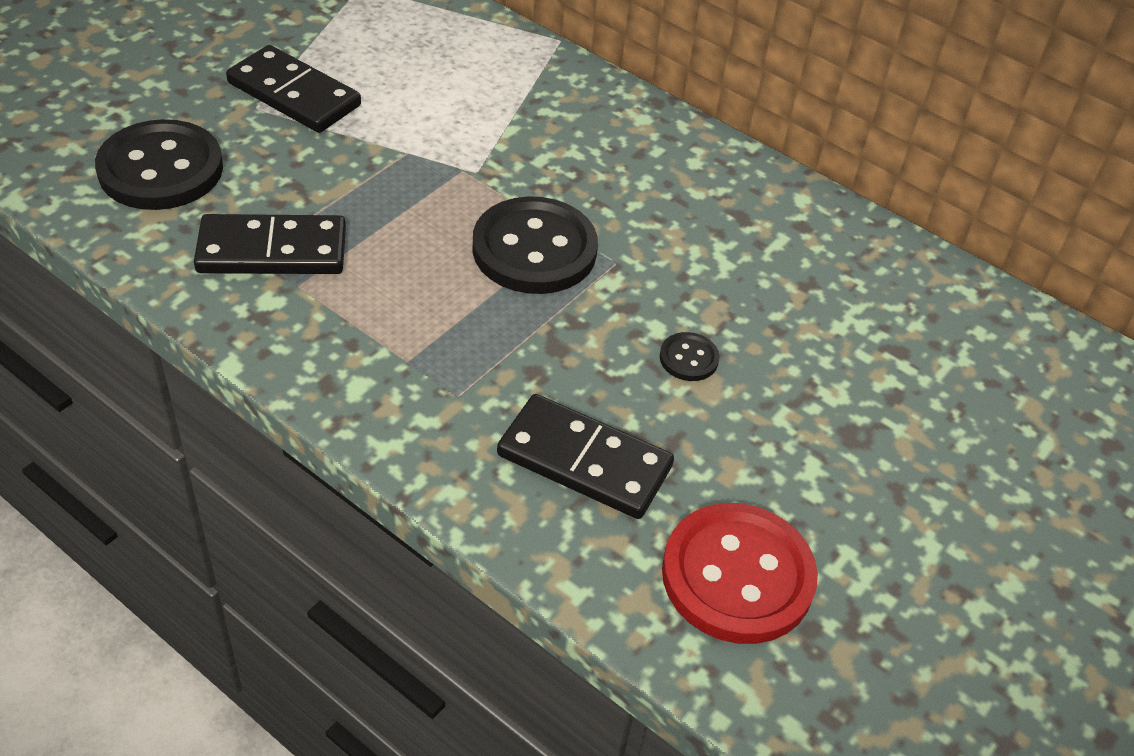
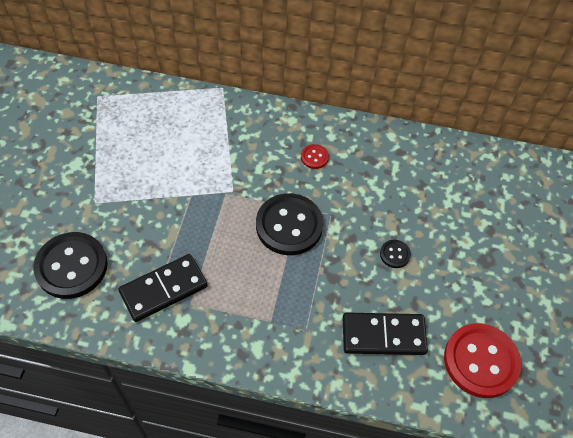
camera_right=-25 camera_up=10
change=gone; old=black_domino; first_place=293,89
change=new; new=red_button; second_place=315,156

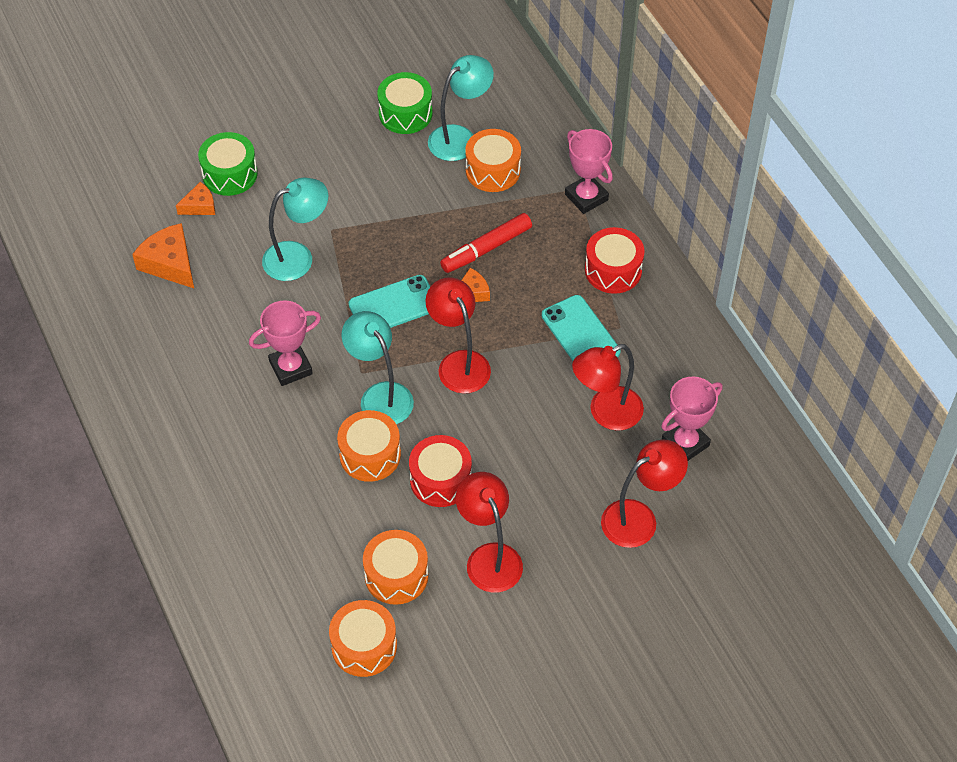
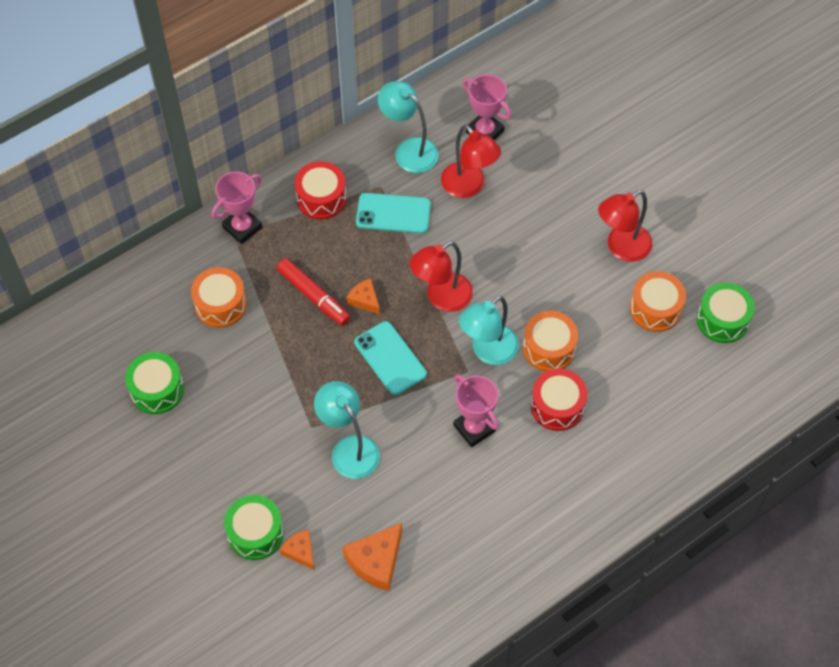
camera_right=-100 camera_up=5
change=shifted; old=turquoise_lamp; first_place=461,108; second_place=408,127
change=rotated; old=turquoise_phone; first_place=581,328; second_place=393,213; degrees=45
change=shifted; old=red_drum; first_place=440,471; second_place=559,399
change=gone; old=red_lamp; first_place=644,493
change=repainted; old=orange_drum; new=green_drum; first_place=363,638; second_place=726,313

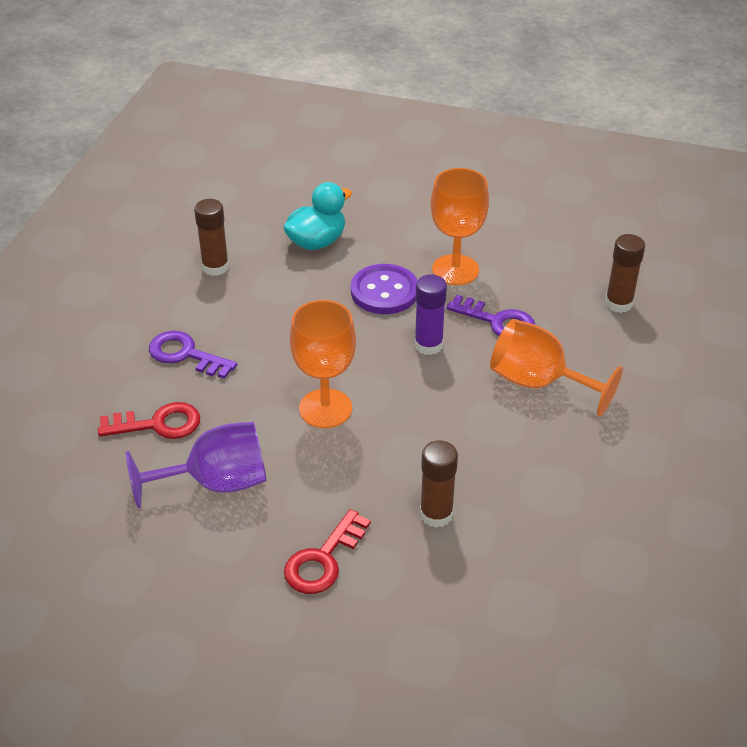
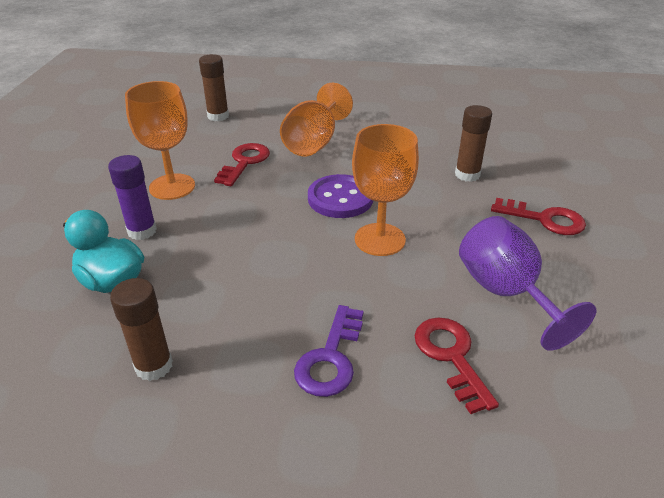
camera_right=-100 camera_up=-5
change=shifted; old=purple_button; first_place=384,289; second_place=340,196
change=shifted; old=purple_glue_stick; first_place=430,315; second_place=132,197
change=repainted; old=purple_key; new=red_key; first_place=490,315; second_place=242,164

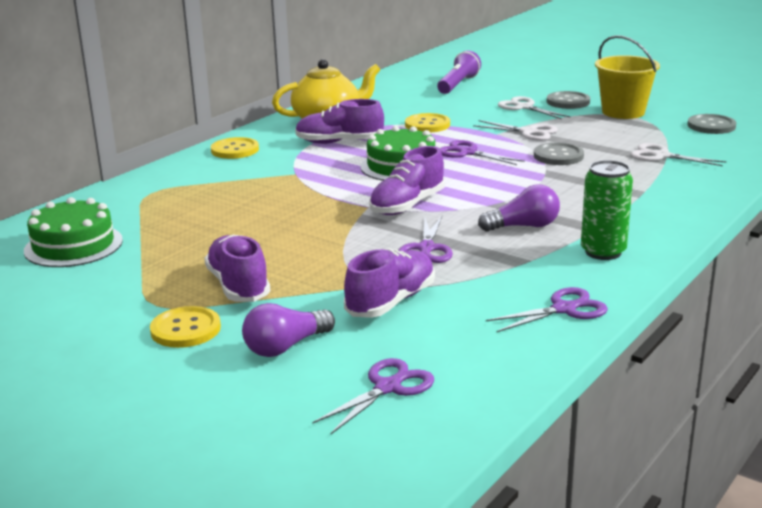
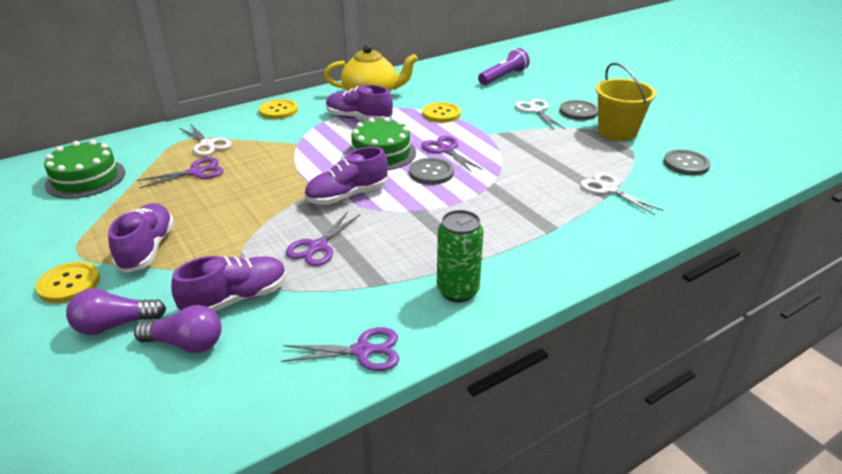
camera_right=20 camera_up=10
change=shifted; old=white_scissors; first_place=515,130; second_place=205,140
change=shifted; old=grey_button; first_place=559,154; second_place=431,171
change=shifted; old=purple_light_bulb; first_place=519,208; second_place=177,329
change=shifted; old=purple_scissors; first_place=373,396; second_place=180,172

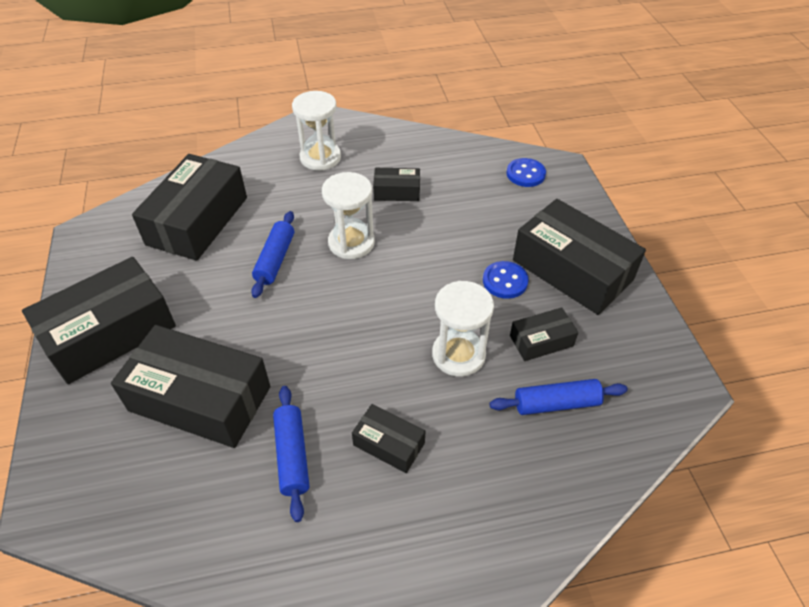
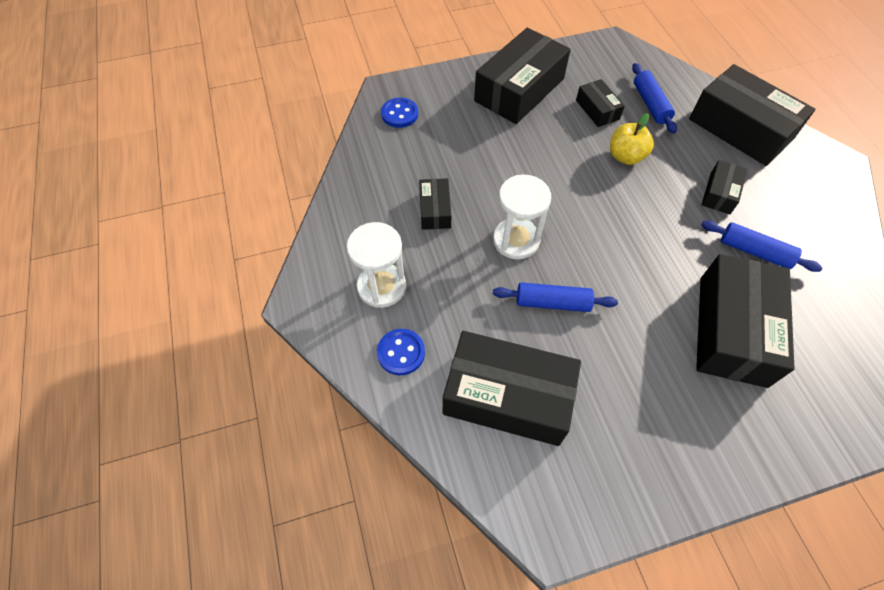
camera_right=-95 camera_up=10
change=shifted; old=black_box; first_place=99,320; second_place=752,115
change=shifted; old=blue_button; first_place=506,280; second_place=401,352
change=swapped; old=white_hourglass; new=yellow_apple; first_place=463,329; second_place=632,139
change=rotated; old=blue_rolling_pin; first_place=291,454; second_place=762,246; degrees=45

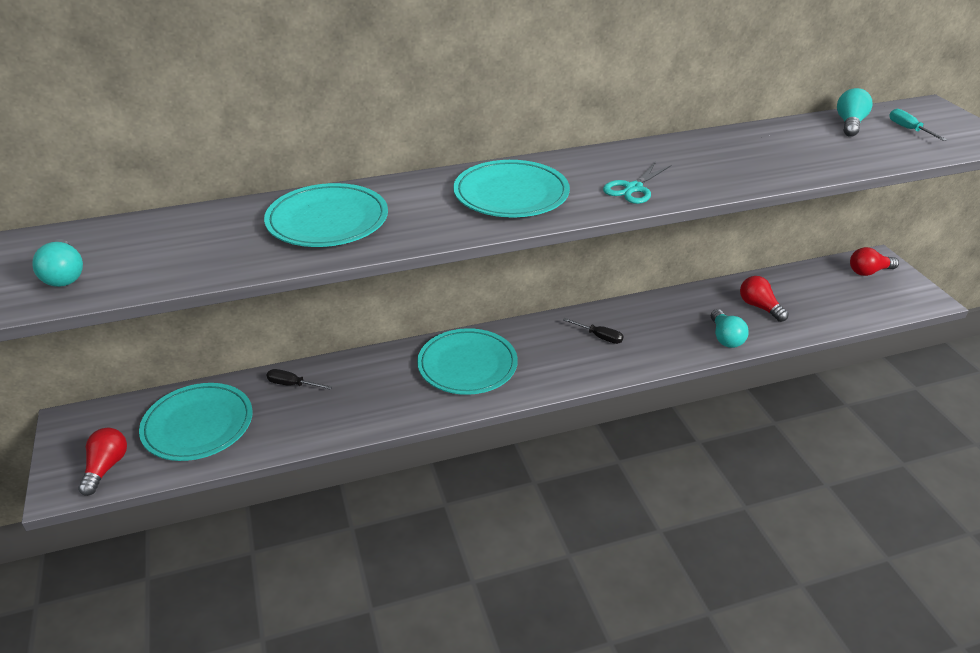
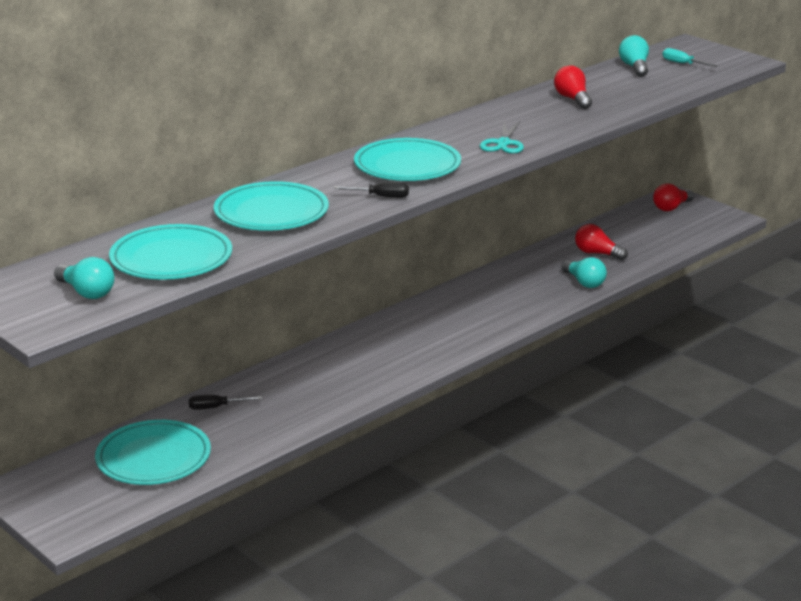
camera_right=-25 camera_up=-10
change=shifted; old=black_screwdriver; first_place=593,331; second_place=371,190
change=shifted; old=turquoise_plate; first_place=467,361; second_place=170,252
change=shifted; old=red_light_bulb; first_place=102,462; second_place=573,87

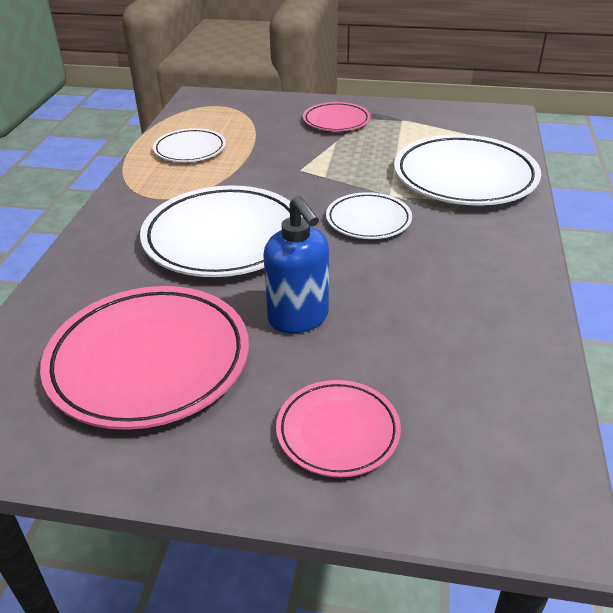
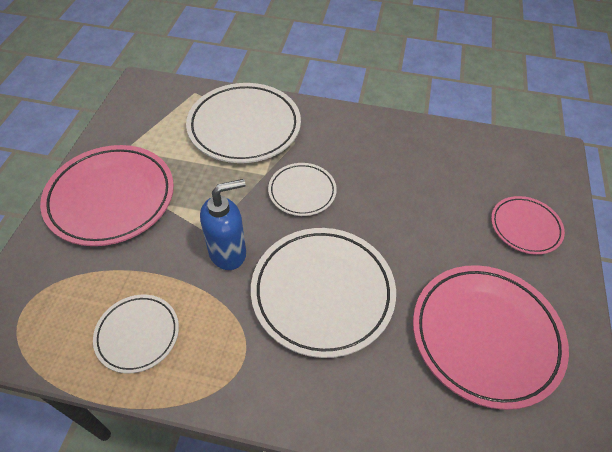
camera_right=-90 camera_up=15
change=scaled; old=pink_plate; first_place=337,116; second_place=107,195; factor=1.83
change=shifted; old=blue_soap_dispenser; first_place=296,264; second_place=223,224

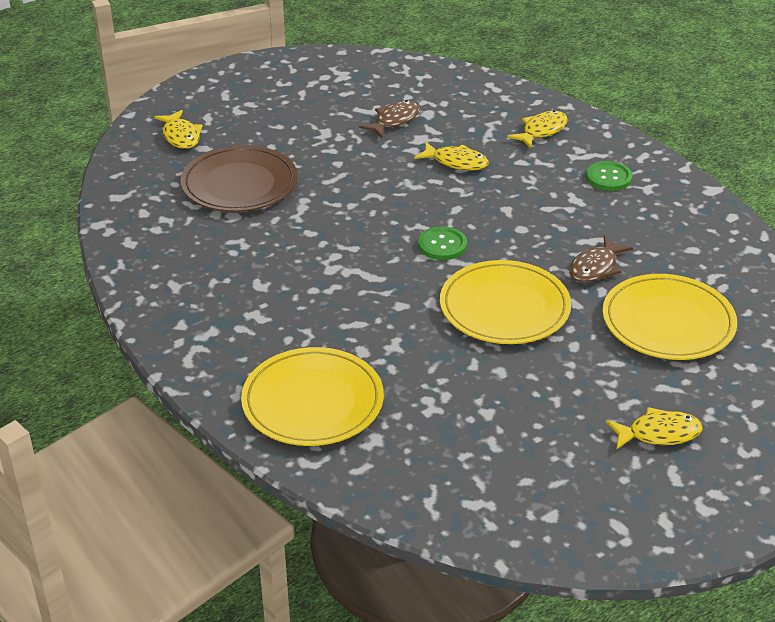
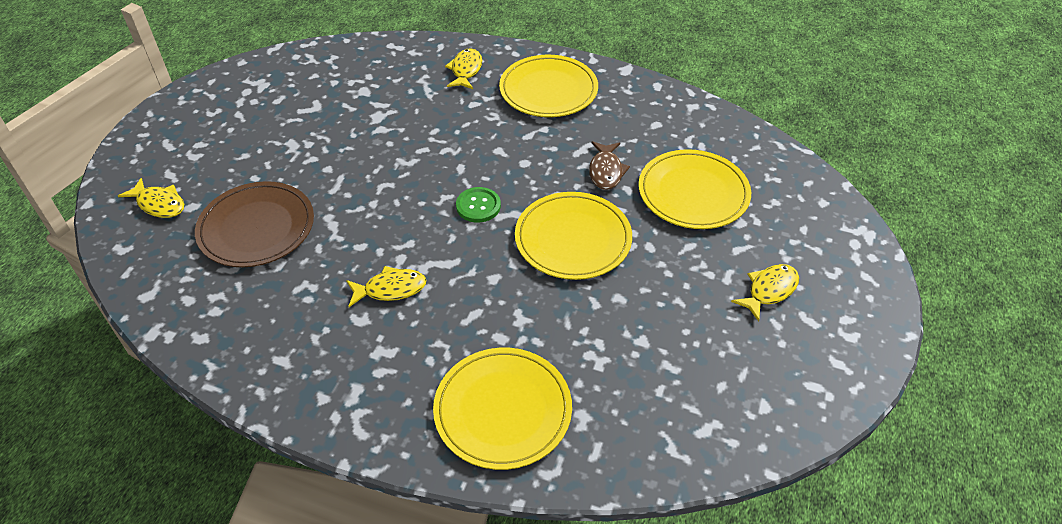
camera_right=-35 camera_up=10
change=gone; old=brown_fish; first_place=389,119
change=shifted; old=yellow_fish; first_place=451,156; second_place=386,286
change=swapped; old=green_button; new=yellow_plate; first_place=609,176; second_place=548,86

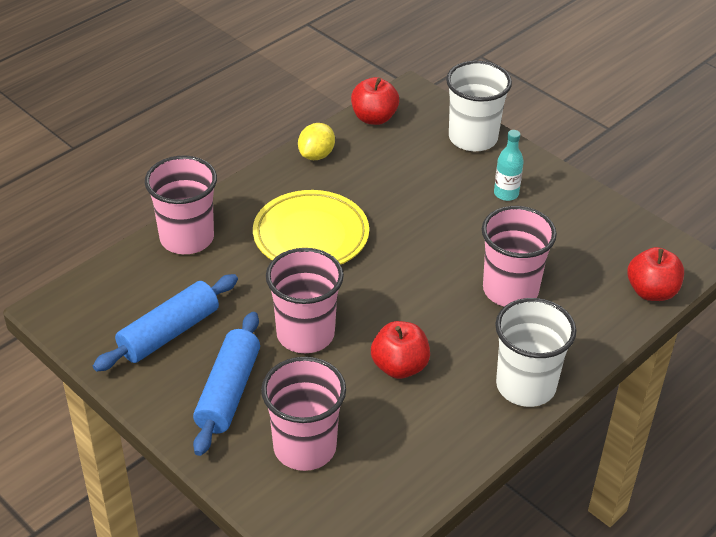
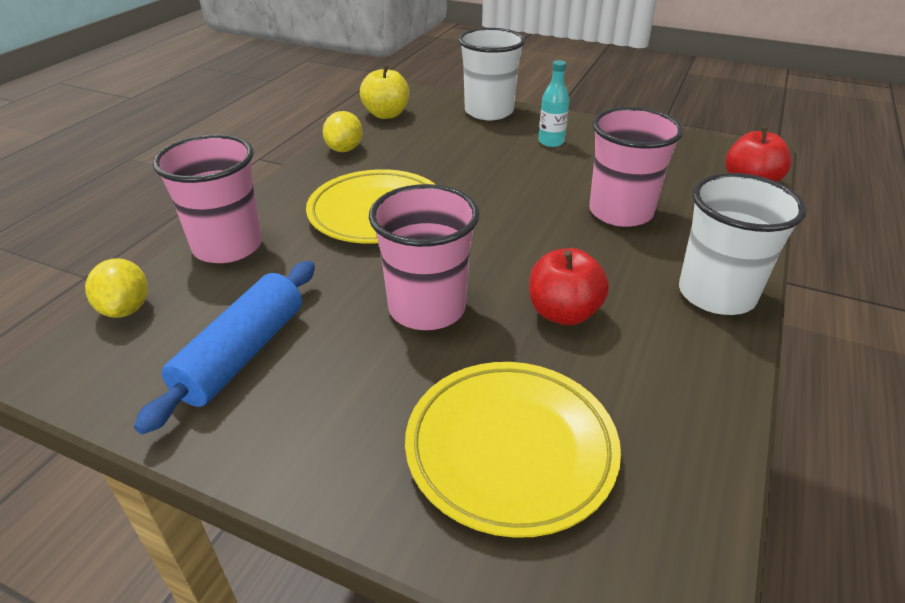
camera_right=-20 camera_up=-5
change=repainted; old=red_apple; new=yellow_apple; first_place=375,101; second_place=384,92
change=gone; old=blue_rolling_pin; first_place=226,384
change=swapped; old=pink_cup; new=yellow_plate; first_place=303,414; second_place=513,450
change=new; new=yellow_lemon; second_place=116,288

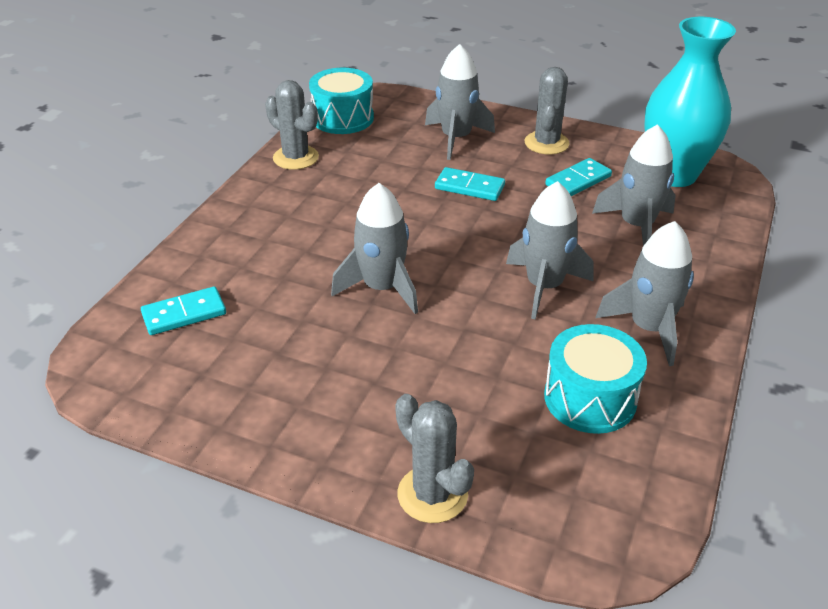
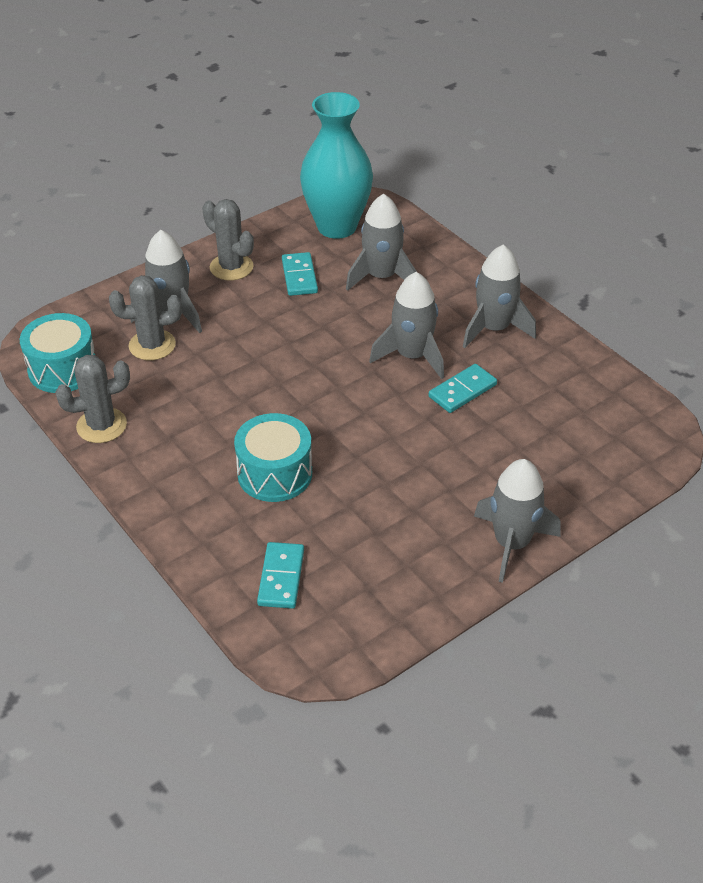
camera_right=-60 camera_up=5
change=shifted; old=turquoise_domino; first_place=470,184; second_place=463,388
change=shifted; old=grey_rocket; first_place=374,248; second_place=517,521
change=shifted; old=turquoise_drum; first_place=595,379; second_place=273,457
change=shifted; old=grey_cactus; first_place=434,458; second_place=145,317

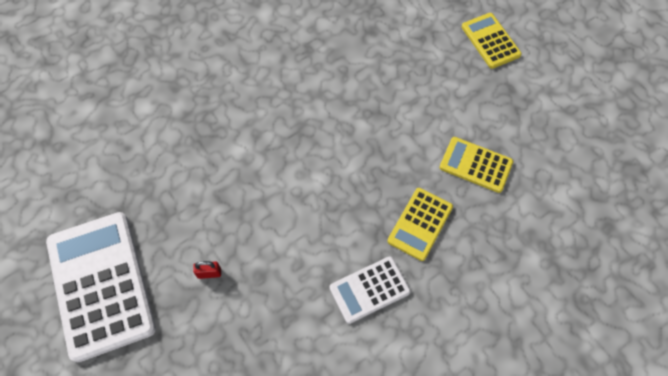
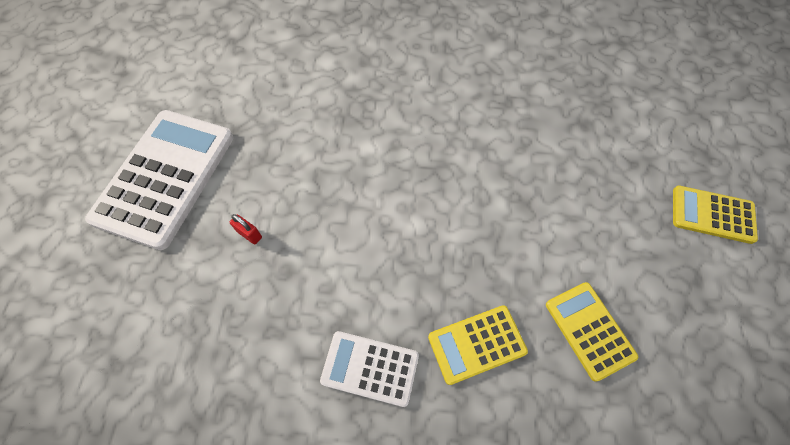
camera_right=40 camera_up=0
change=rotated; old=yellow_calculator; first_place=492,41; second_place=715,214; degrees=-90

